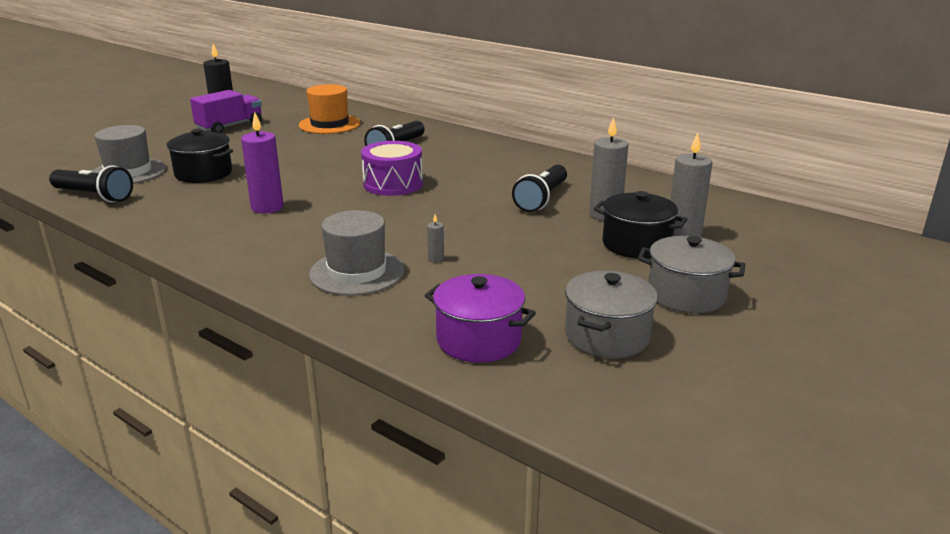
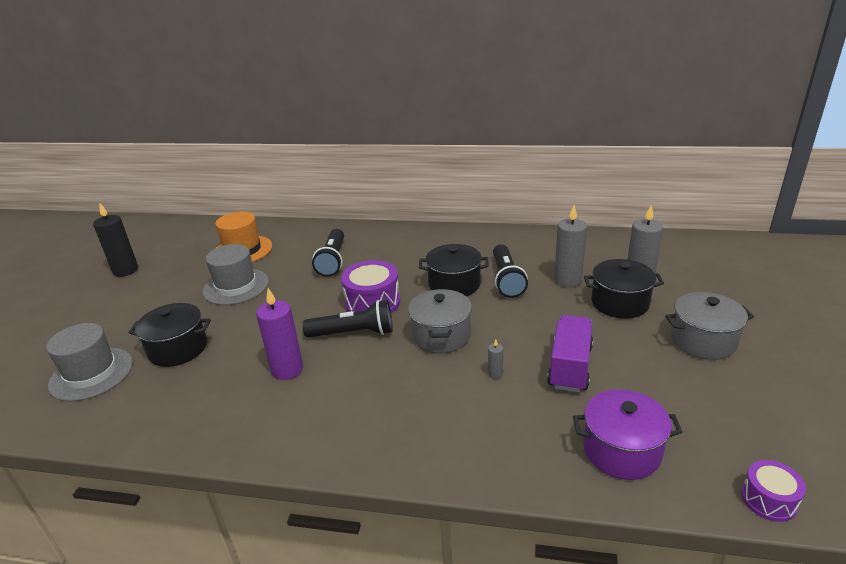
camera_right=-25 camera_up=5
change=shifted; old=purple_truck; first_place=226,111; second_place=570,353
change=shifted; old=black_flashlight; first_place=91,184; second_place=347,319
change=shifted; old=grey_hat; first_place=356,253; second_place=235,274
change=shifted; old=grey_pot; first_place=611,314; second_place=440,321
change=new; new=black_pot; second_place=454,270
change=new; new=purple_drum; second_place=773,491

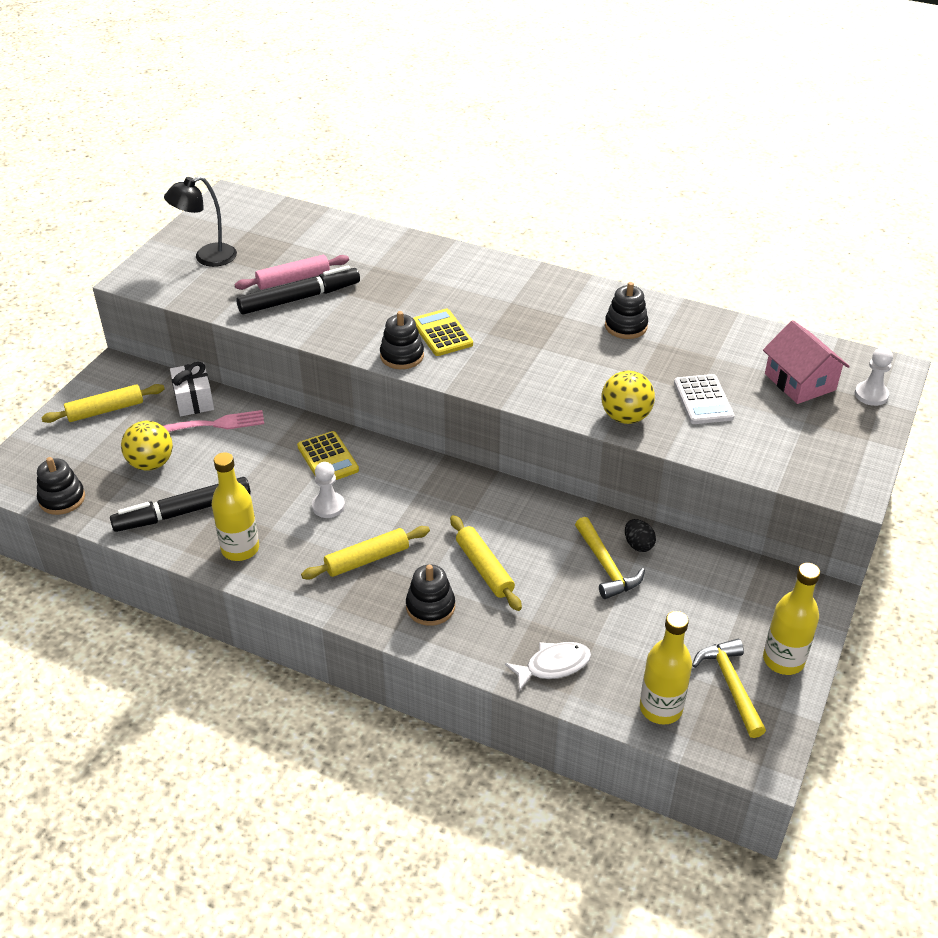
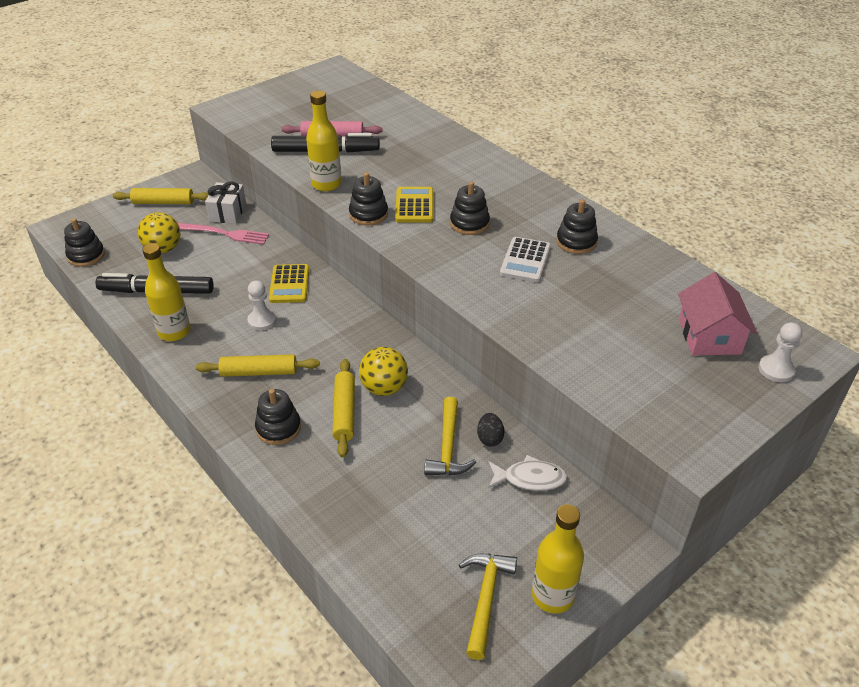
camera_right=25 camera_up=0
change=gone; old=black_lamp; first_place=200,221
change=shifted; old=yellow_ball; first_place=628,397; second_place=383,371
change=shifted; old=white_calculator; first_place=704,399; second_place=525,259
change=shifted; old=yellow_bottle; first_place=666,668; second_place=324,141
change=shifted; old=white_fish; first_place=548,666; second_place=528,473
change=new; new=black_stacking_toy; second_place=470,208

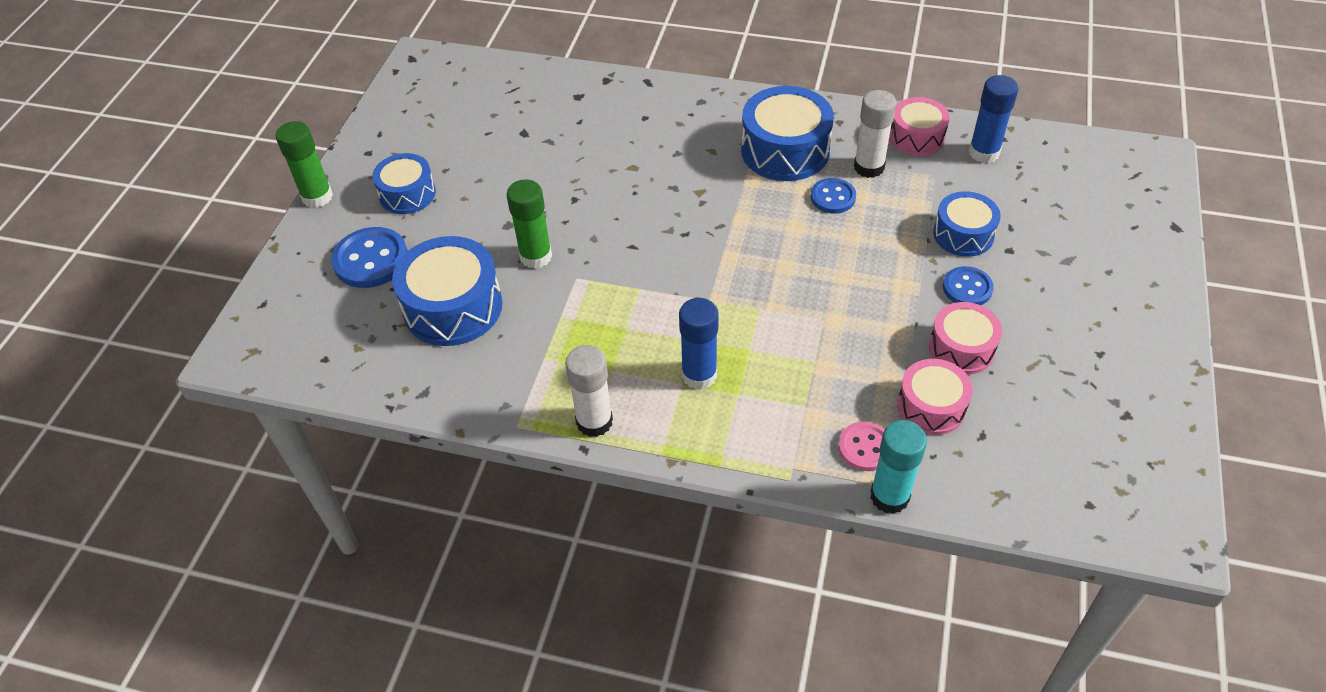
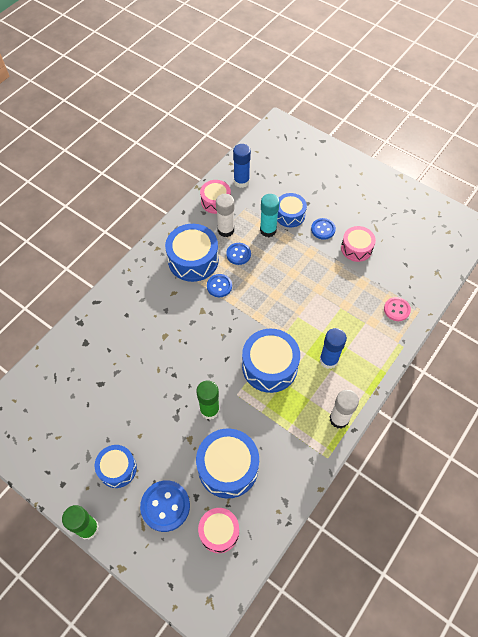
camera_right=-70 camera_up=10
change=shifted; old=pink_drum; first_place=935,397; second_place=218,530
change=shifted; old=turquoise_glue_stick; first_place=898,467; second_place=270,215
change=new; new=blue_button; second_place=219,285
change=new; new=blue_drum; second_place=271,361

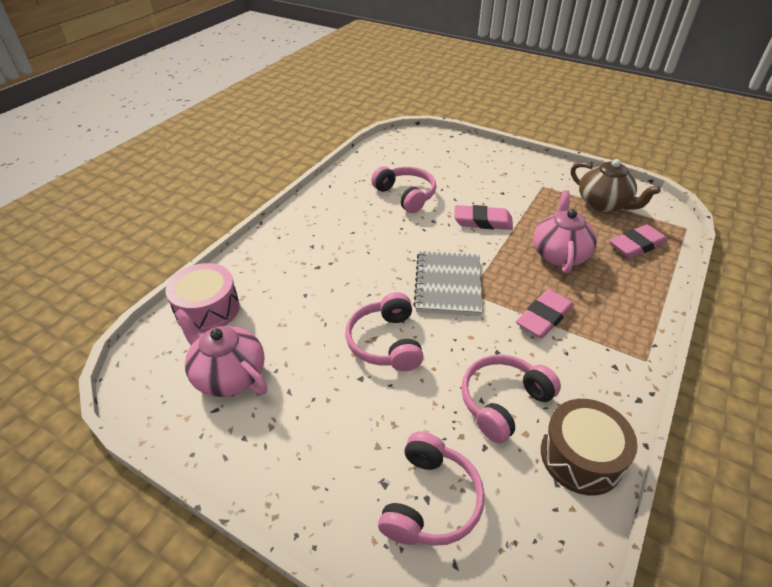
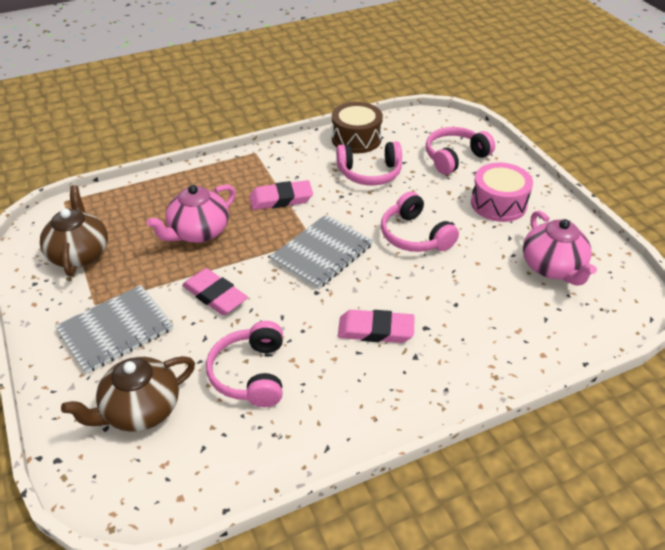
camera_right=-145 camera_up=0
change=shifted; old=pink_eraser; first_place=638,241; second_place=376,326
change=shifted; old=pink_drum; first_place=203,298; second_place=502,192
change=rotated; old=pink_headphones; first_place=384,331; second_place=420,222; degrees=120
change=new; new=grey_notebook; second_place=114,329
change=new; new=brown_teapot; second_place=128,394

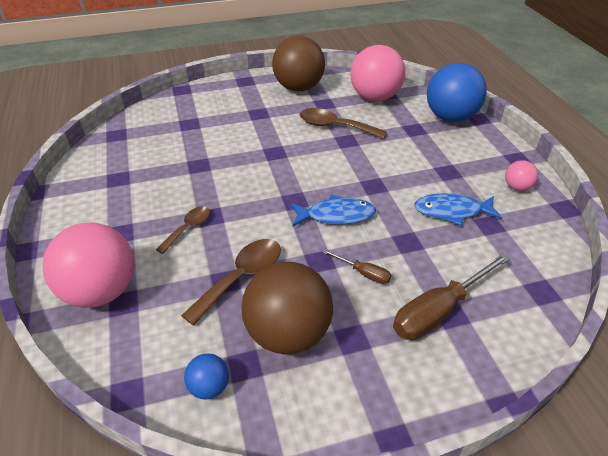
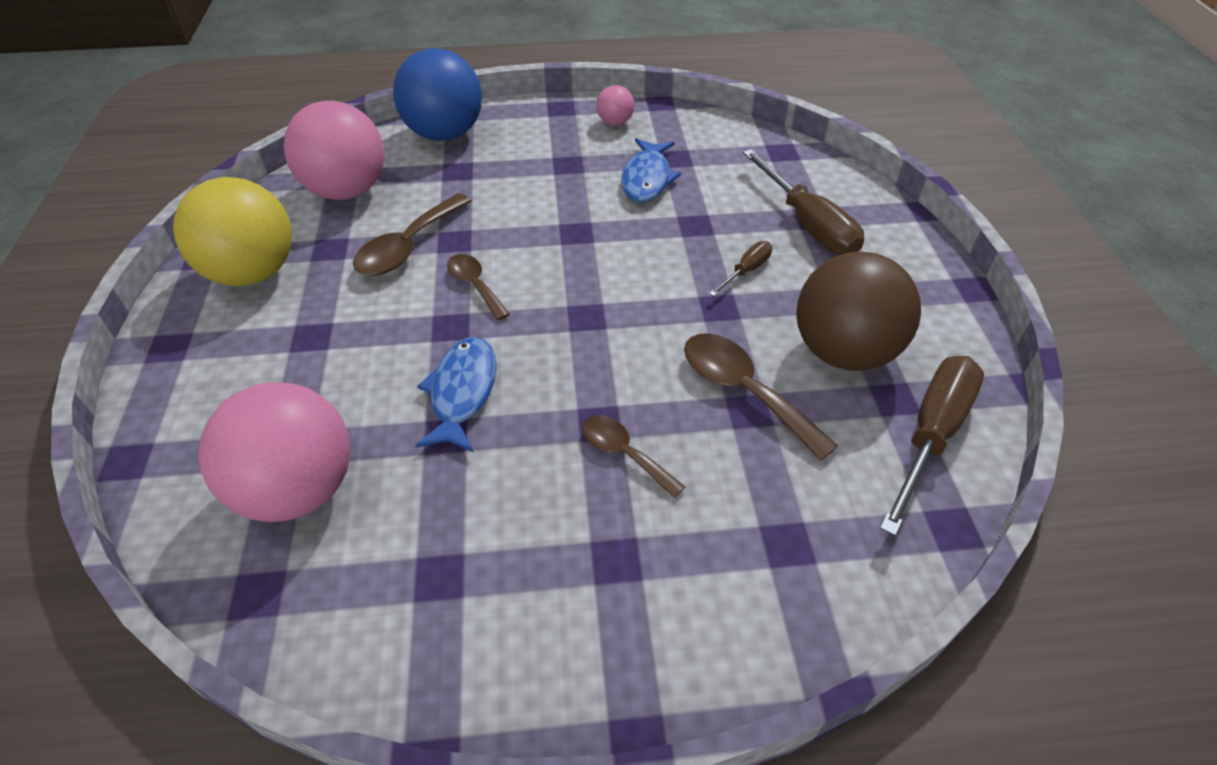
camera_right=-80 camera_up=5
change=repainted; old=brown_ball; new=yellow_ball; first_place=298,63; second_place=232,231
change=shifted; old=blue_fish; first_place=333,210; second_place=456,394
change=shifted; old=pink_ball; first_place=88,265; second_place=274,452
change=swapped; old=blue_ball; new=brown_screwdriver; first_place=206,376; second_place=932,446
change=new; new=brown_spoon; second_place=478,287

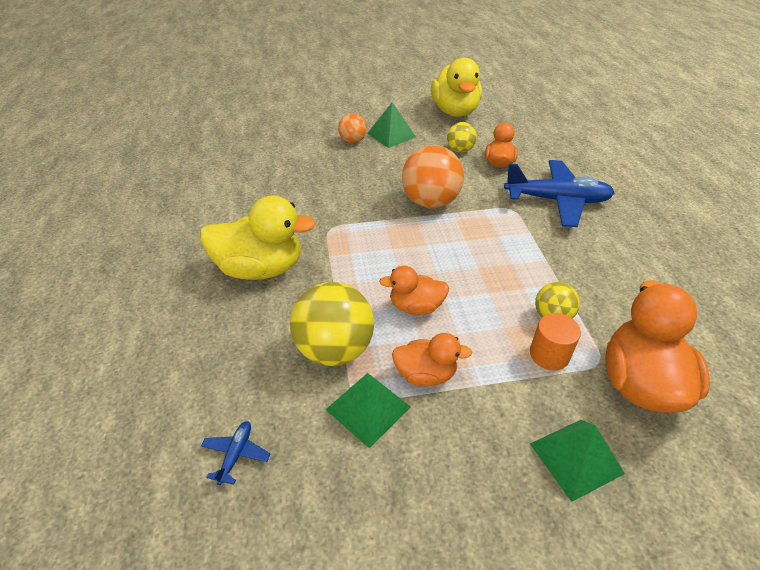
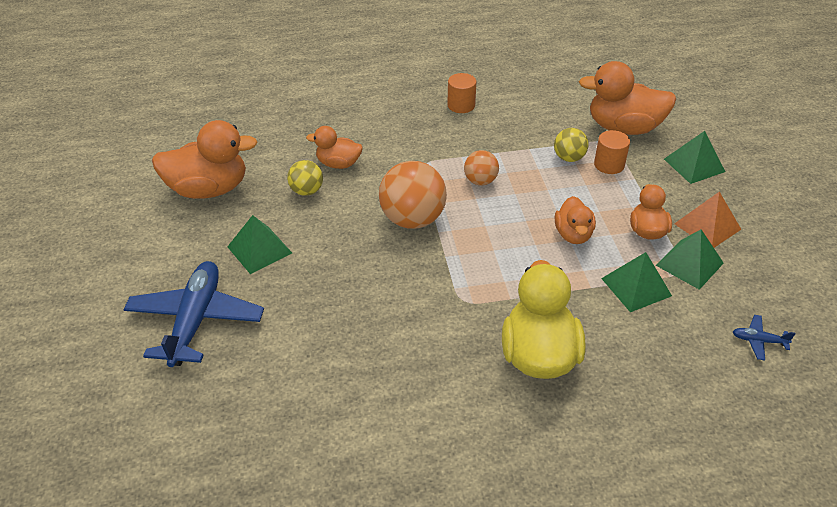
camera_right=-90 camera_up=0
change=repainted; old=yellow_duck; new=orange_duck; first_place=456,87; second_place=204,159
change=shifted; old=orange_ball; first_place=352,128; second_place=481,168
change=shifted; old=blue_plane; first_place=559,193; second_place=193,314
change=swapped; old=yellow_ball; new=green_pyramid; first_place=332,324; second_place=636,282
change=new; new=orange_cylinder; second_place=461,93
change=new; new=orange_pyramid; second_place=707,219

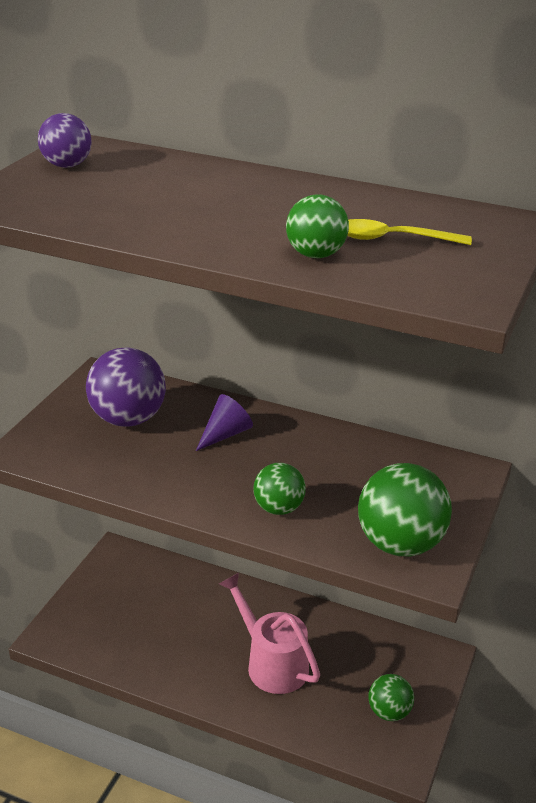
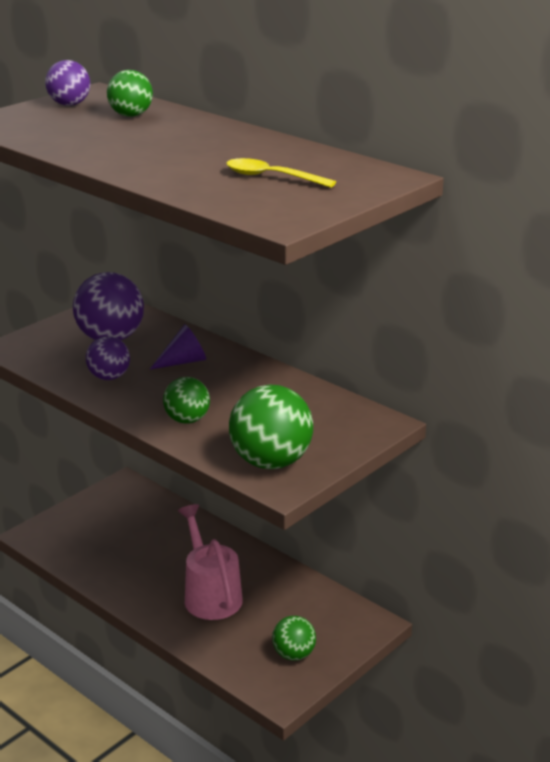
camera_right=20 camera_up=-5
change=shifted; old=green_ball; first_place=317,226; second_place=130,93
change=new; new=purple_ball; second_place=108,358

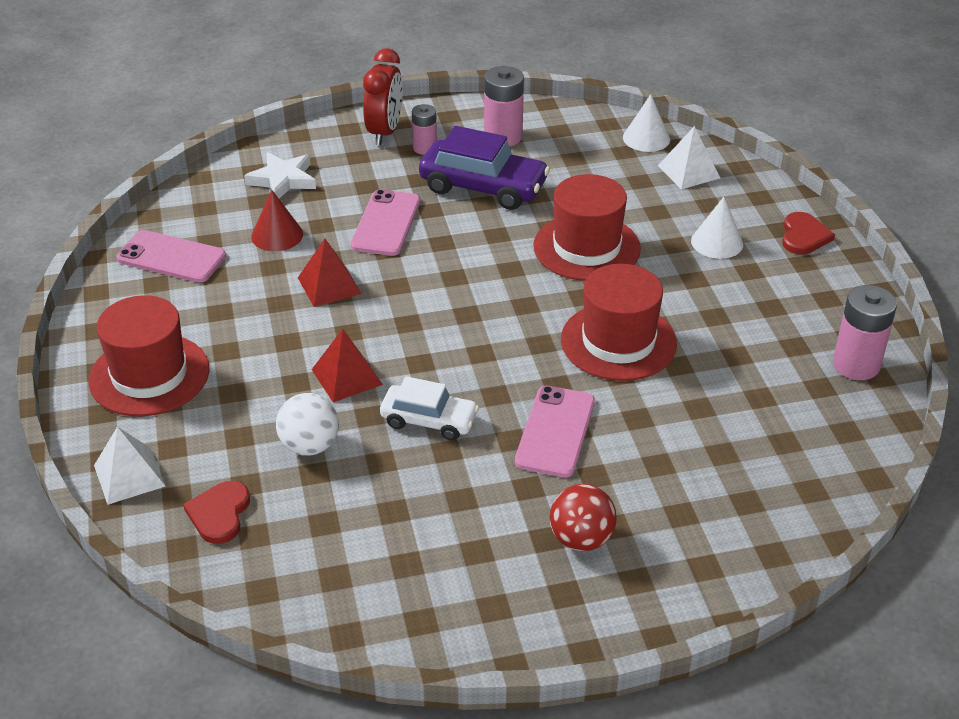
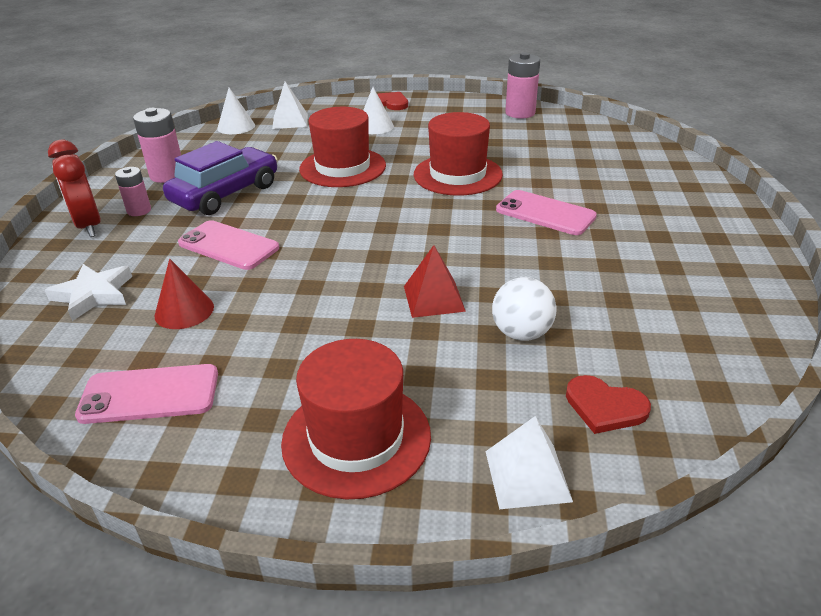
camera_right=-70 camera_up=-5
change=rotated; old=red_clock; first_place=383,96; second_place=74,188; degrees=-150
change=rotated; old=pink_phone; first_place=171,256; second_place=146,394; degrees=45
change=gone; old=red_pyramid; first_place=330,273
change=gone; old=white_car; first_place=429,408
change=gone; old=red_ball; first_place=583,517

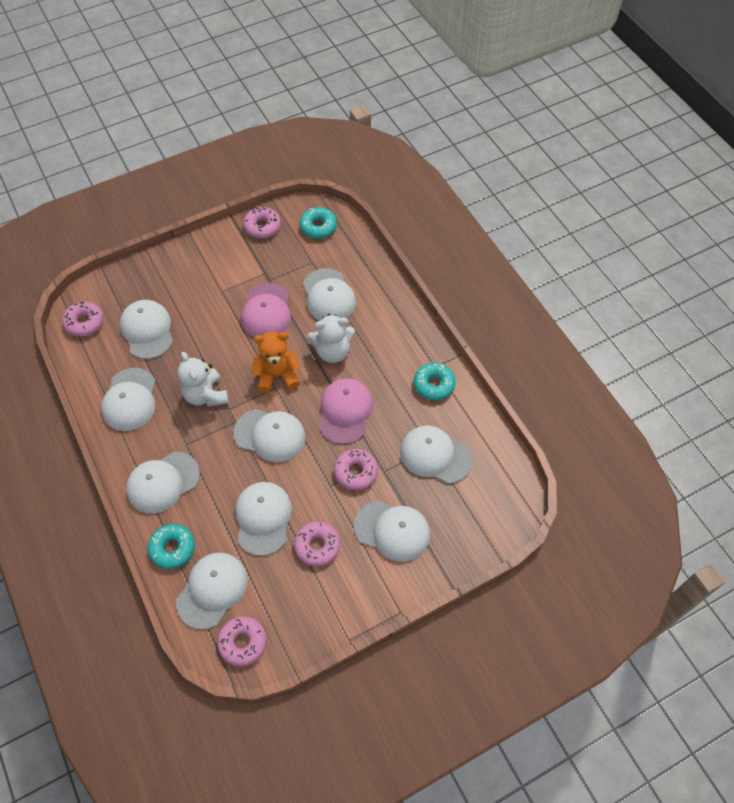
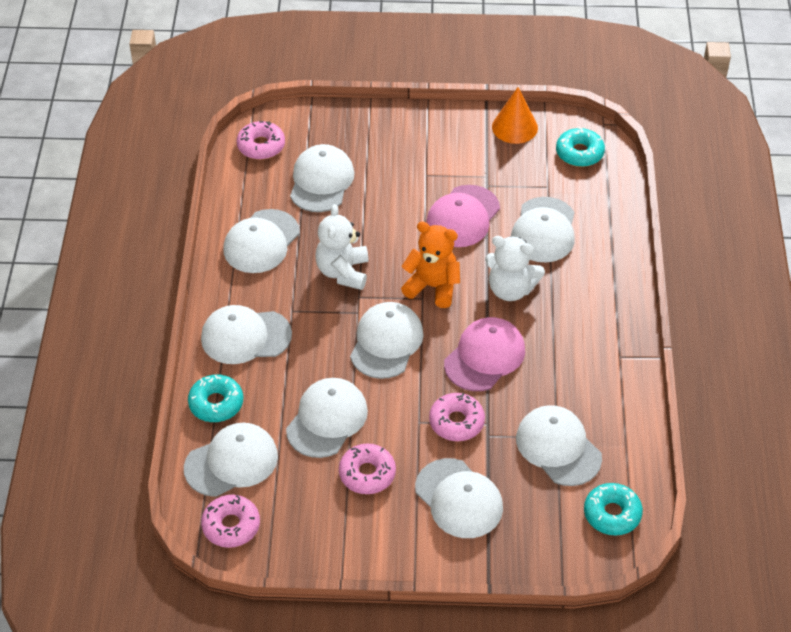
camera_right=30 camera_up=-10
change=swapped; old=pink_donut; new=orange_cone; first_place=262,222; second_place=515,115
change=shifted; old=turquoise_donut; first_place=434,381; second_place=613,509
change=rotated; old=white_cap; first_place=269,435; second_place=387,340; degrees=-120

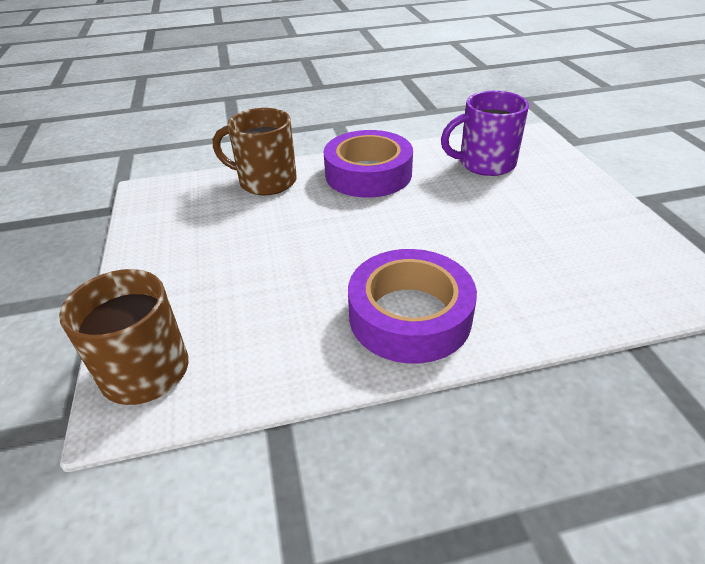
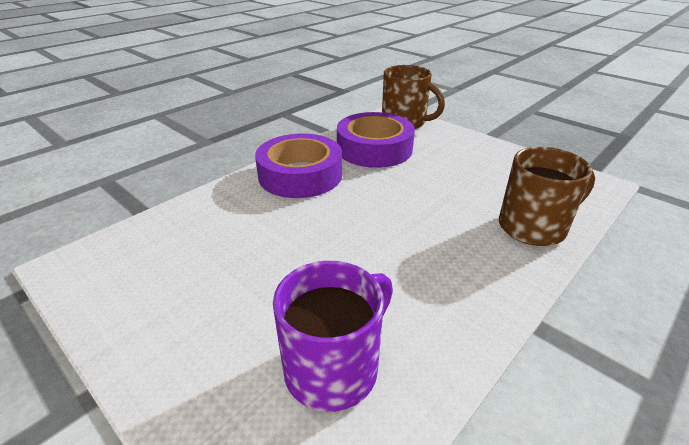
camera_right=145 camera_up=-5
change=shifted; old=purple_tape; first_place=368,164; second_place=376,140

